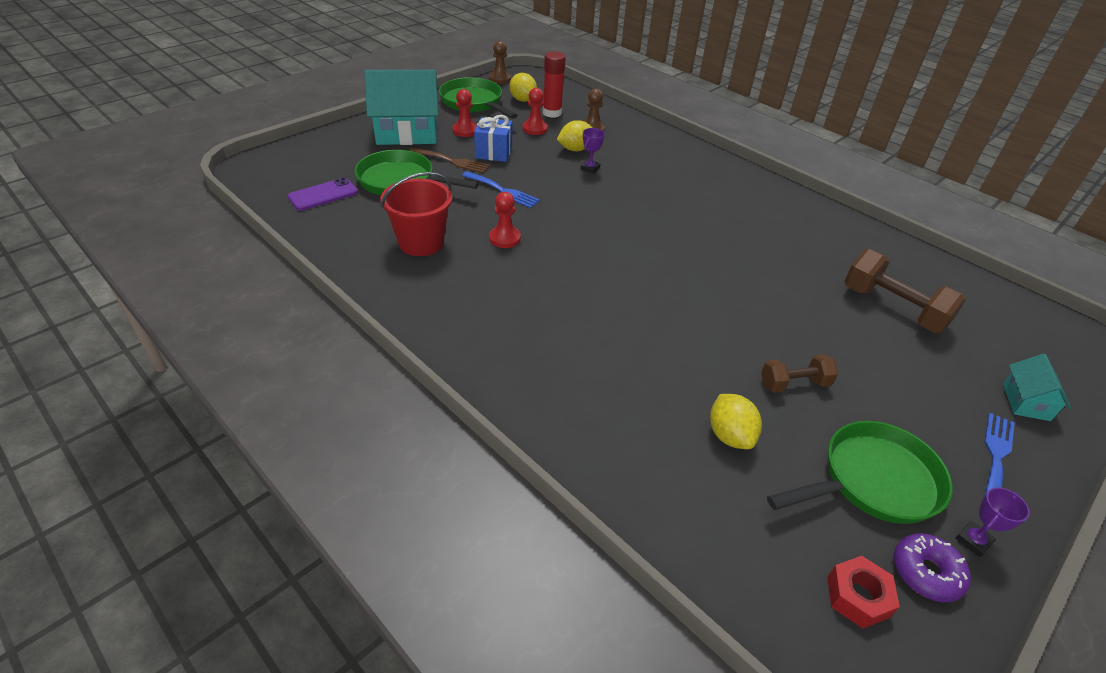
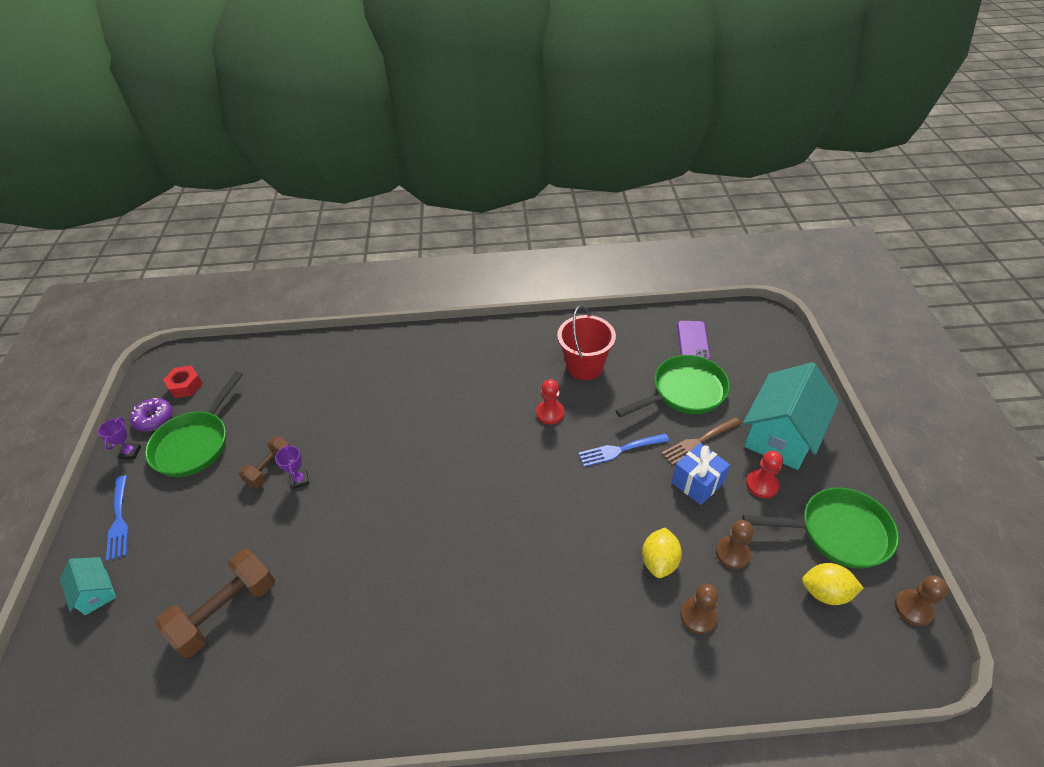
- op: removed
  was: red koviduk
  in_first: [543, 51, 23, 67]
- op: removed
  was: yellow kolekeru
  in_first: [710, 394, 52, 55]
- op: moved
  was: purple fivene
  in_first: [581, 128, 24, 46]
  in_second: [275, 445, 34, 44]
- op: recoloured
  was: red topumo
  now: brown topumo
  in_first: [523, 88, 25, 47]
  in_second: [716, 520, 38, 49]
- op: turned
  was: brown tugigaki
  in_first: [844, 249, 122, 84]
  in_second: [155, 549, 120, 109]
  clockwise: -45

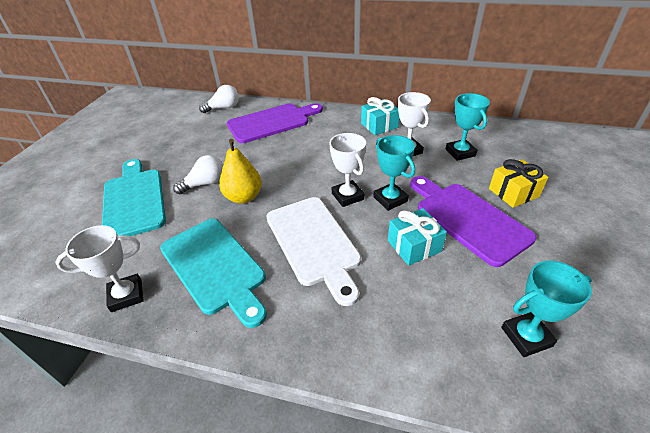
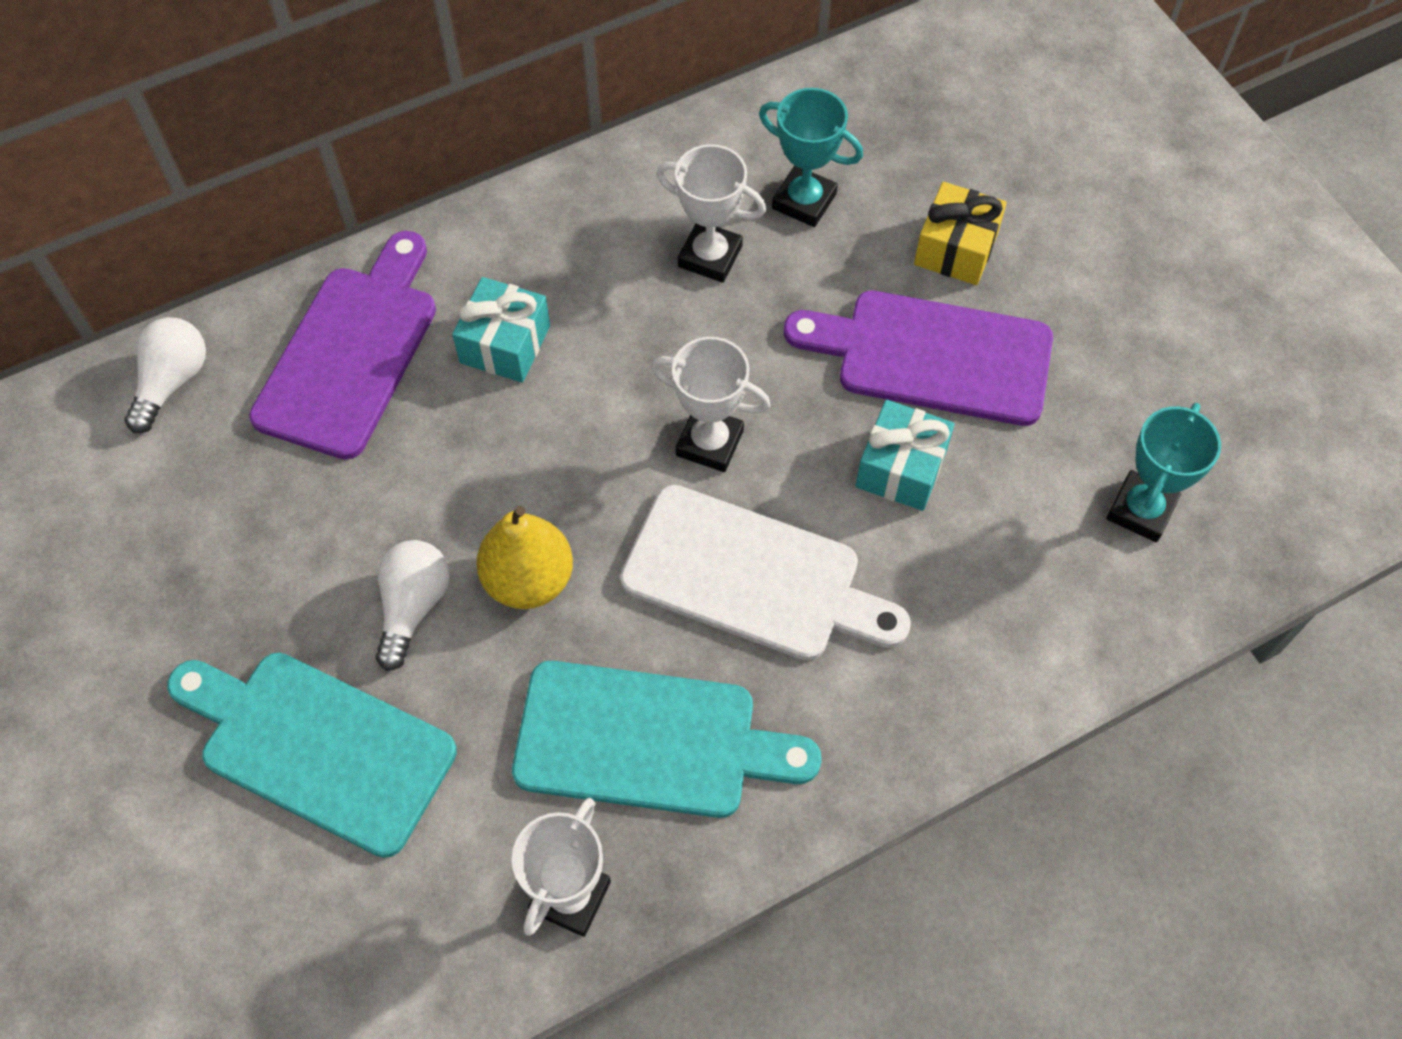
- op: removed
  was: turquoise fivene
  in_first: [373, 135, 42, 76]
- op: moved
  was: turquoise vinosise
  in_first: [361, 97, 38, 38]
  in_second: [452, 277, 98, 105]

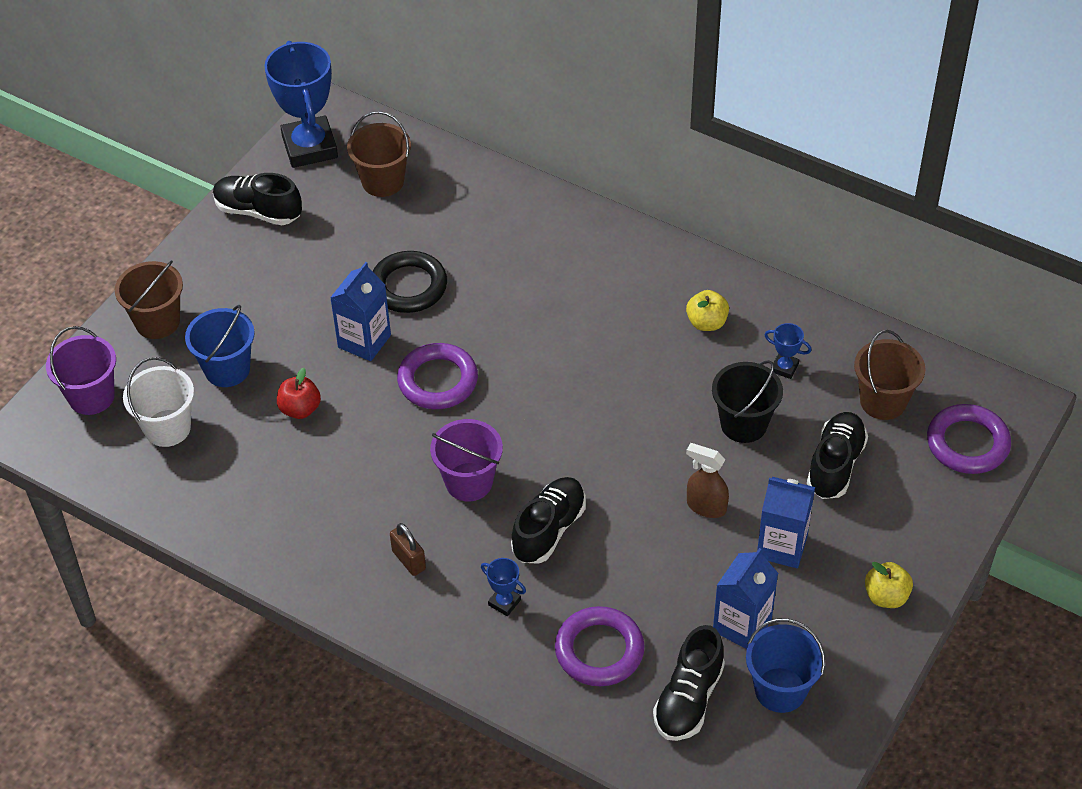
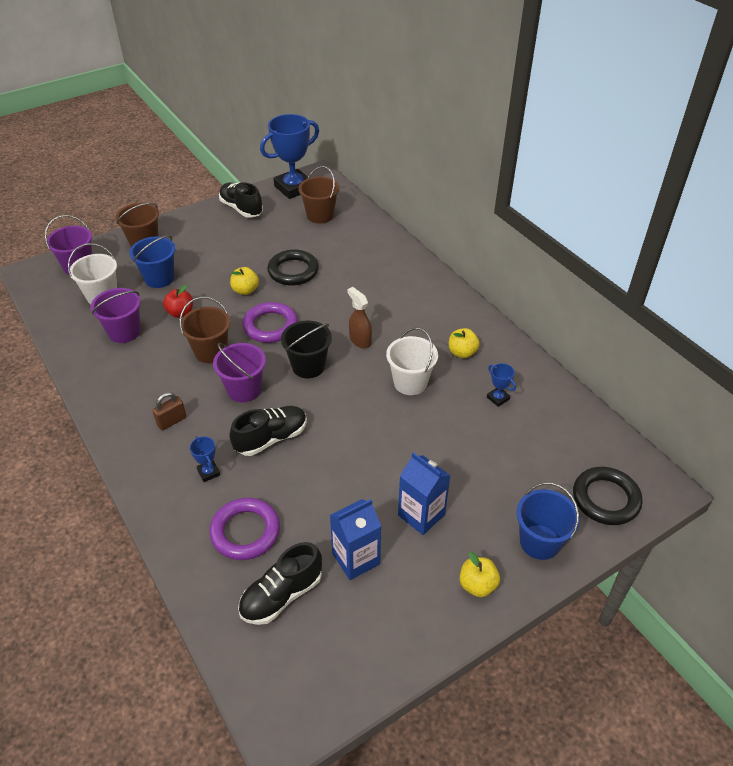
- op: removed
  was: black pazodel
  in_first: [807, 412, 61, 87]
- op: added
  now: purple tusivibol
  in_second: [91, 288, 50, 55]
- op: added
  now: white tusivibol
  in_second: [386, 327, 52, 68]
- op: moved
  was: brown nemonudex
  in_first: [686, 443, 43, 75]
  in_second: [347, 287, 25, 61]
- op: moved
  was: black tusivibol
  in_first: [712, 360, 71, 83]
  in_second: [281, 321, 51, 57]
- op: moved
  was: blue tusivibol
  in_first: [746, 618, 79, 95]
  in_second: [516, 482, 64, 78]
- op: moved
  was: brown tusivibol
  in_first: [854, 330, 72, 90]
  in_second: [179, 297, 51, 66]
- op: replaced
  was: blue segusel
  now: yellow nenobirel
  in_first: [330, 262, 61, 99]
  in_second: [230, 267, 29, 28]
- op: recoloured
  was: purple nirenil
  now: black nirenil
  in_first: [927, 404, 84, 70]
  in_second: [573, 467, 70, 58]
- op: turned
  was: blue fivene
  in_first: [264, 41, 74, 127]
  in_second: [260, 114, 59, 85]
  clockwise: 45
- op: turned
  was: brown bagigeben
  in_first: [390, 523, 36, 53]
  in_second: [152, 392, 34, 39]
  clockwise: 60

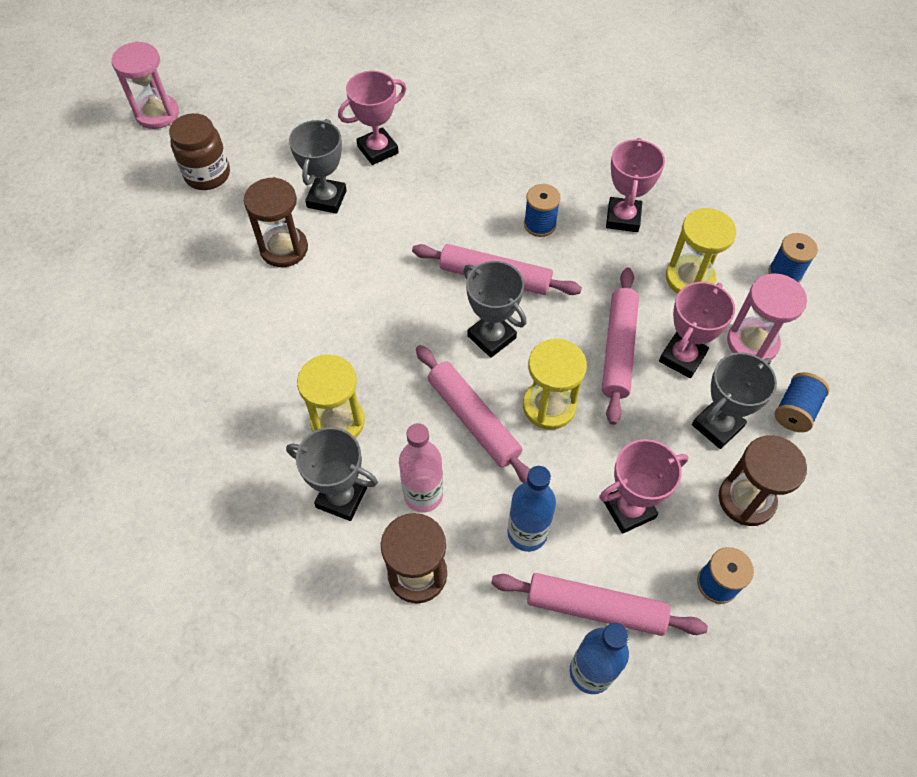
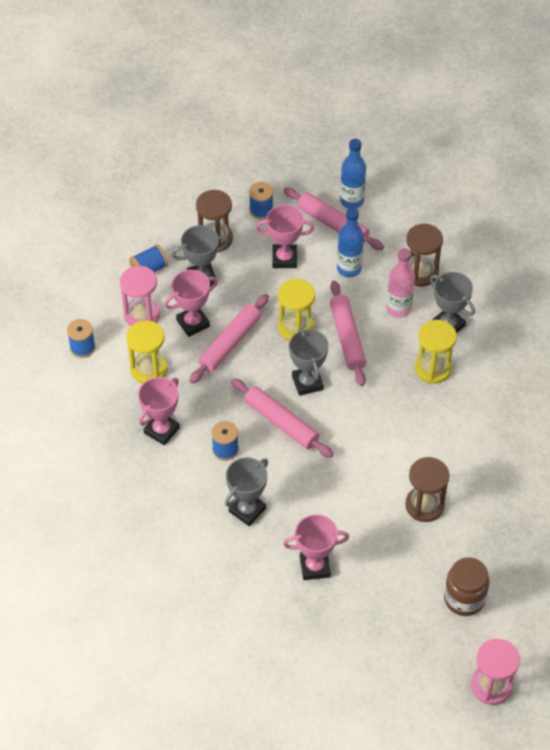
- op: moved
  was: grey fivene
  in_first: [289, 119, 58, 95]
  in_second: [225, 457, 43, 69]

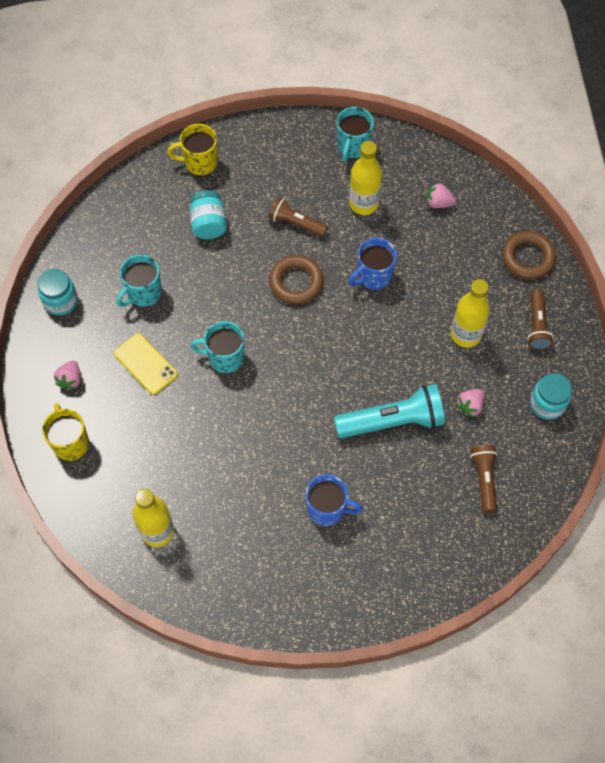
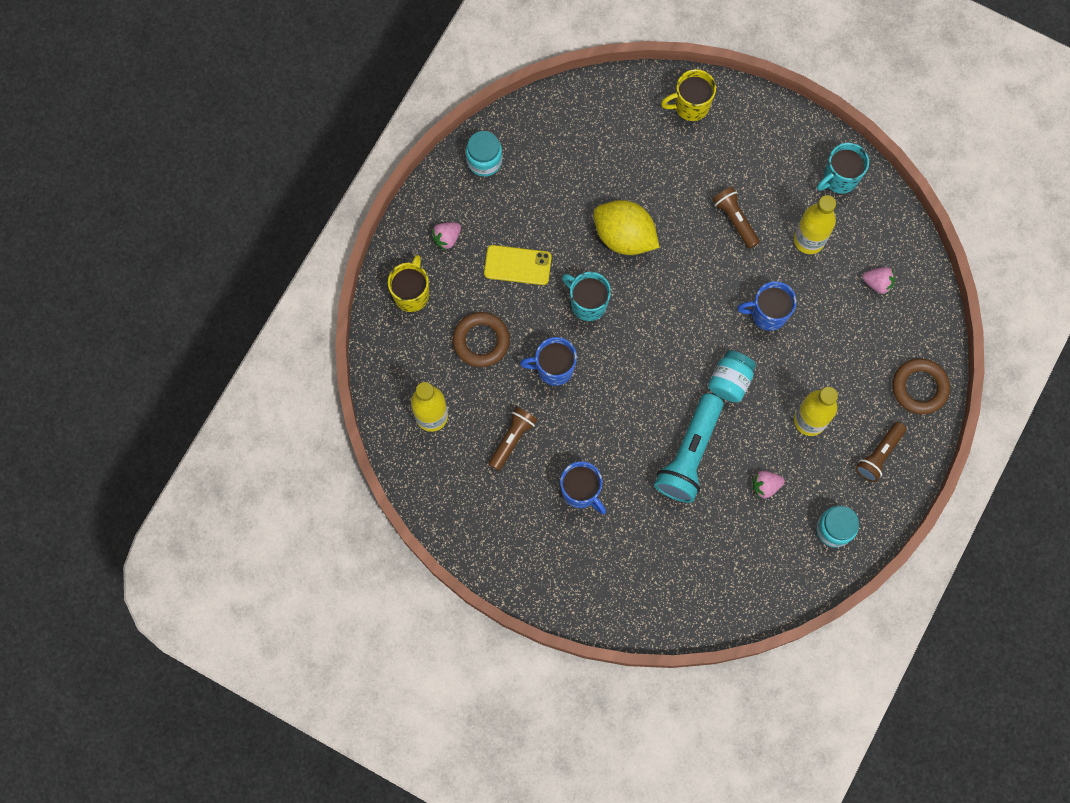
- op: removed
  was: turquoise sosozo
  in_first: [117, 254, 45, 53]
- op: added
  now: blue sosozo
  in_second: [520, 337, 57, 49]
- op: added
  now: yellow kolekeru
  in_second: [593, 200, 66, 55]
- op: moved
  was: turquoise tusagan
  in_first: [190, 190, 37, 49]
  in_second: [708, 350, 48, 52]
- op: moved
  was: brown nirenil
  in_first: [269, 255, 55, 49]
  in_second: [453, 312, 57, 55]
- op: moved
  was: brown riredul
  in_first: [470, 445, 27, 68]
  in_second: [488, 407, 49, 64]
- op: turned
  was: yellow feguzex
  in_first: [114, 333, 64, 62]
  in_second: [484, 245, 68, 40]
  clockwise: -75
- op: turned
  was: yellow sosozo
  in_first: [167, 124, 51, 52]
  in_second: [661, 69, 55, 52]
  clockwise: -45
- op: turned
  was: turquoise riredul
  in_first: [334, 384, 111, 54]
  in_second: [654, 393, 70, 110]
  clockwise: 90
- op: turned
  was: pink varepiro
  in_first: [427, 183, 29, 25]
  in_second: [862, 267, 33, 27]
  clockwise: 150

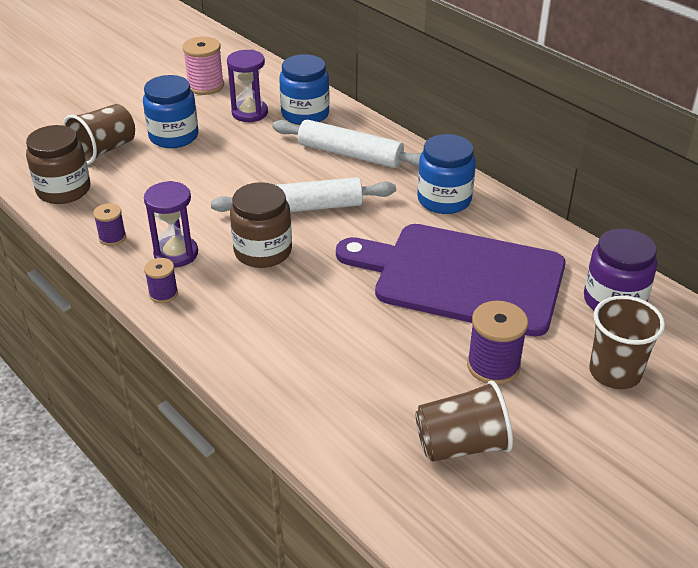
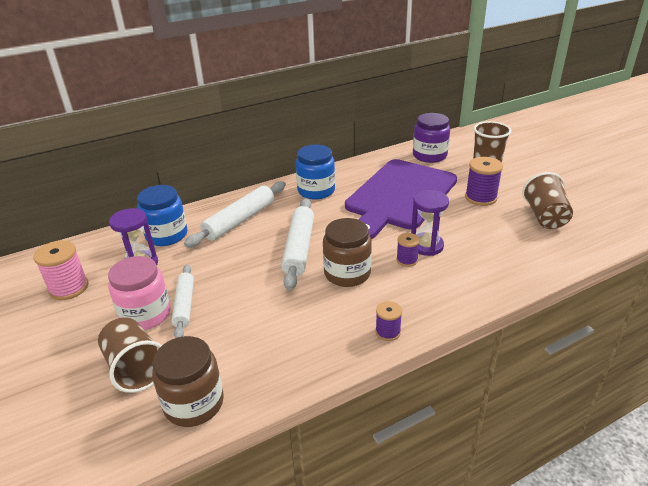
- op: added
  now: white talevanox
  in_second: [172, 264, 22, 74]
- op: moved
  was: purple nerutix
  in_first: [93, 203, 33, 43]
  in_second: [396, 233, 24, 34]
- op: moved
  was: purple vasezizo
  in_first: [144, 181, 54, 87]
  in_second: [411, 190, 38, 66]
- op: recoloured
  was: blue tusagan
  now: pink tusagan
  in_first: [143, 75, 56, 73]
  in_second: [108, 256, 63, 74]

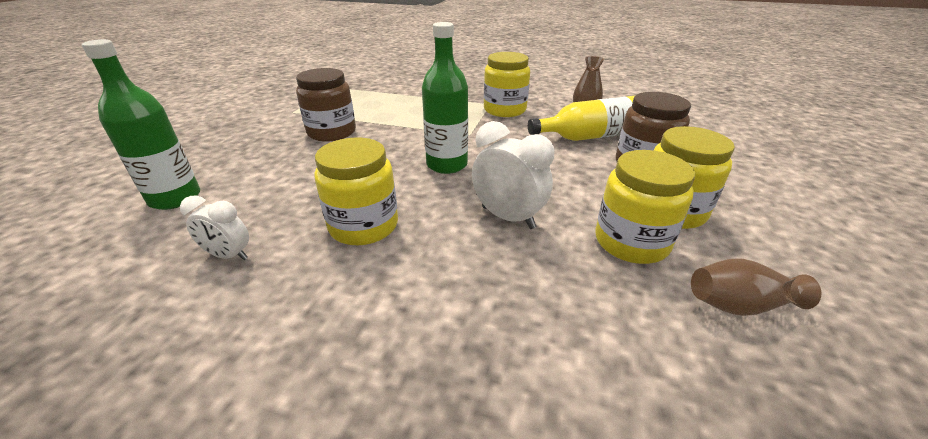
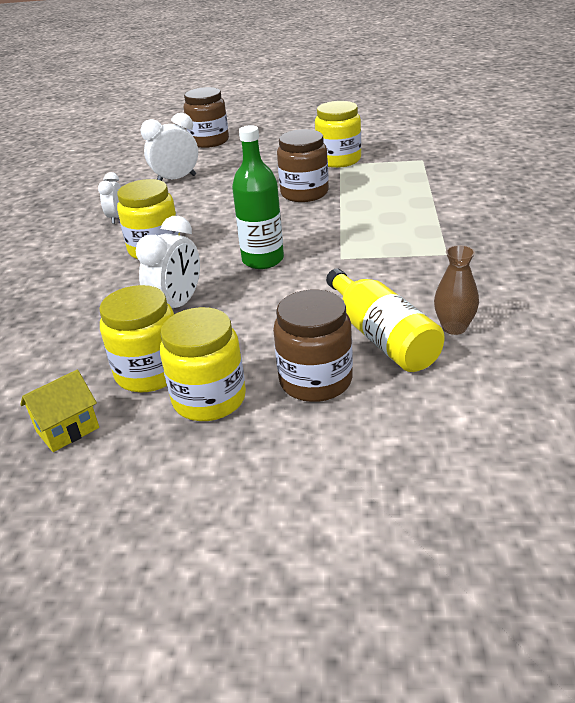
- op: added
  now: brown tusagan
  in_second: [184, 87, 45, 61]
- op: moved
  was: yellow tusagan
  in_first: [484, 52, 46, 65]
  in_second: [315, 101, 46, 67]
- op: replaced
  was: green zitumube
  now: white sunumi
  in_first: [82, 39, 118, 171]
  in_second: [141, 113, 57, 68]
- op: replaced
  was: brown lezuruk
  now: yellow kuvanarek
  in_first: [691, 258, 130, 58]
  in_second: [20, 370, 79, 82]

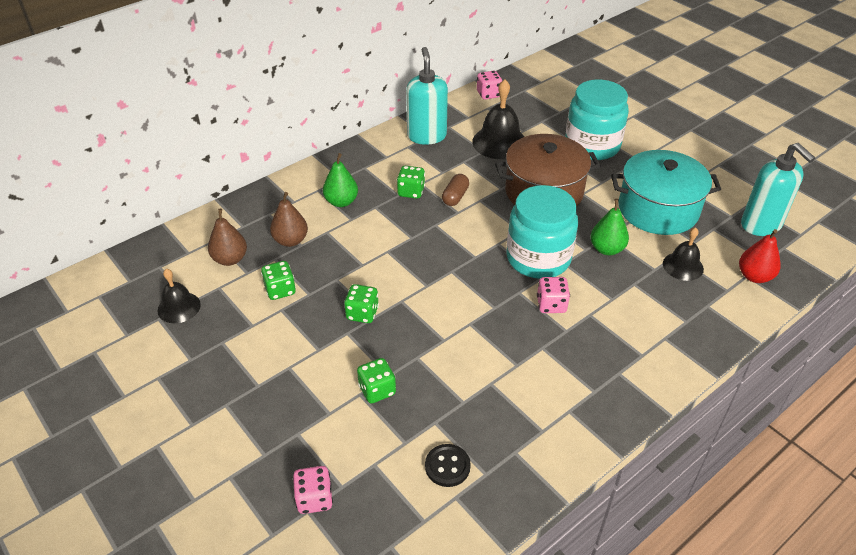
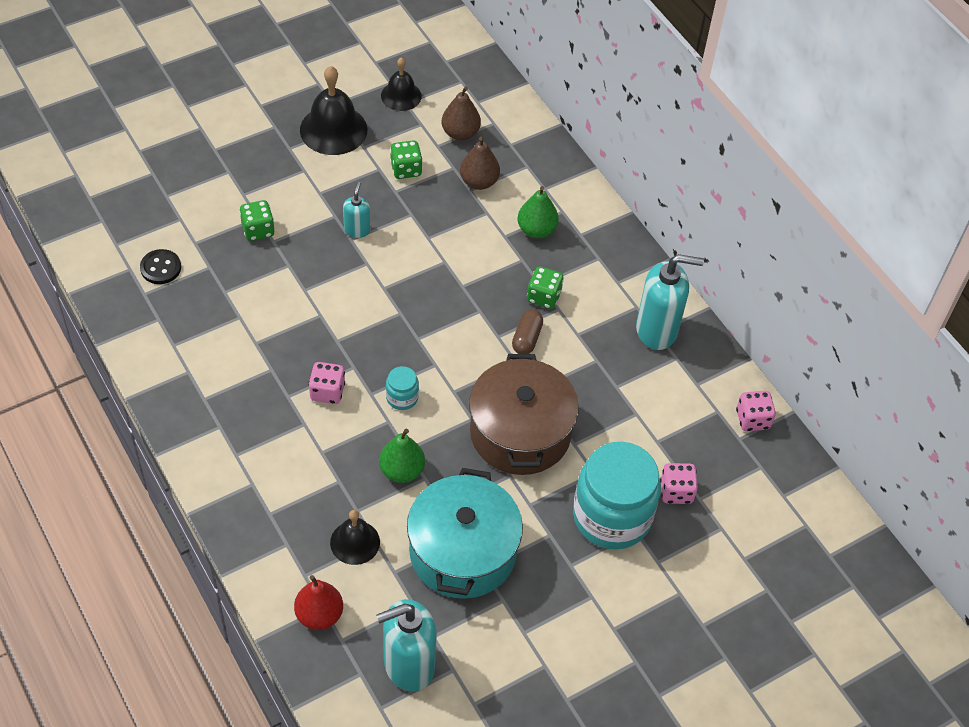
- op: moved
  was: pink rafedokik
  in_first: [293, 466, 40, 48]
  in_second: [660, 463, 38, 41]
- op: moved
  was: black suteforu
  in_first: [472, 79, 52, 80]
  in_second: [300, 66, 67, 89]
- op: replaced
  was: green rafedokik
  now: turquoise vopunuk
  in_first: [344, 284, 35, 39]
  in_second: [343, 182, 27, 56]
- op: turned
  was: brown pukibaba
  in_first: [442, 174, 27, 32]
  in_second: [512, 310, 31, 44]
  clockwise: 75
- op: resized
  was: turquoise tusagan
  in_first: [506, 185, 72, 94]
  in_second: [386, 366, 33, 44]
  ratio: 0.42

